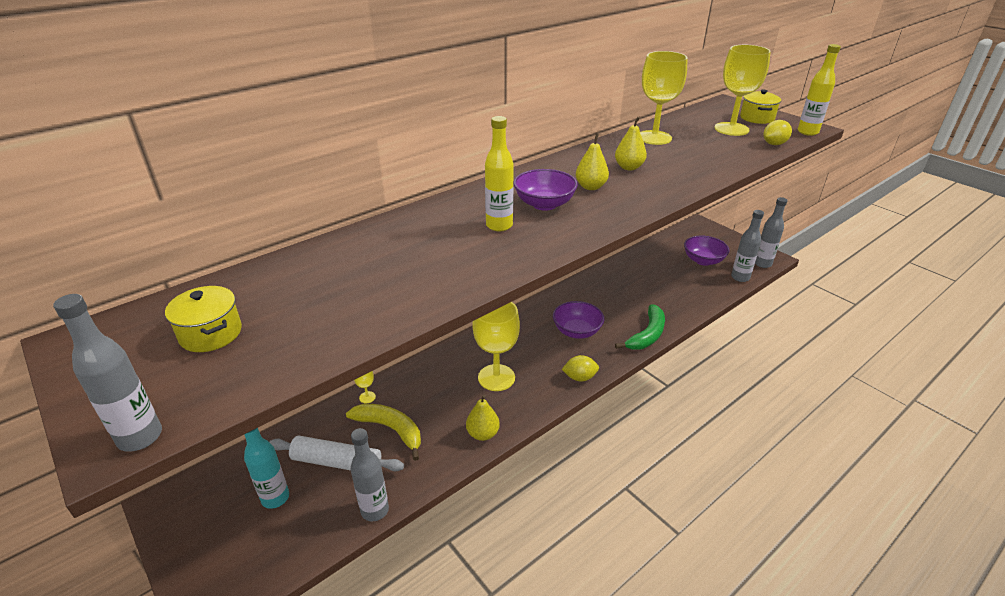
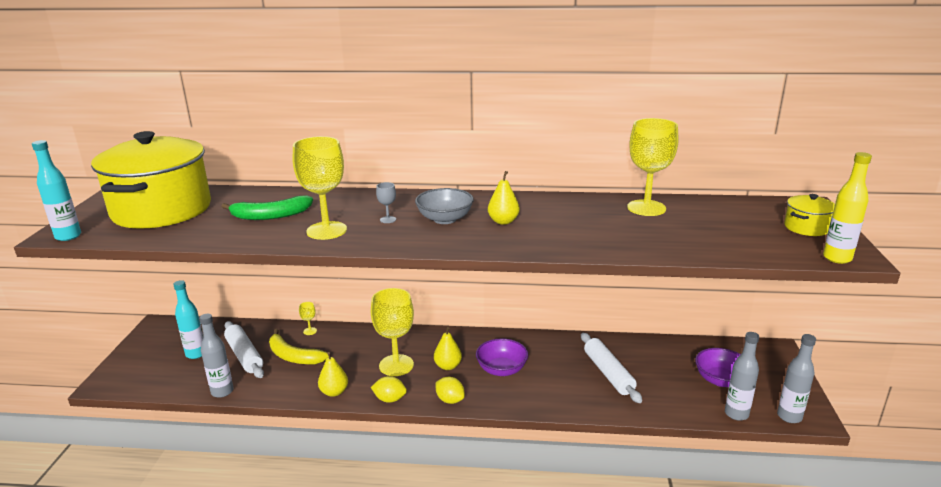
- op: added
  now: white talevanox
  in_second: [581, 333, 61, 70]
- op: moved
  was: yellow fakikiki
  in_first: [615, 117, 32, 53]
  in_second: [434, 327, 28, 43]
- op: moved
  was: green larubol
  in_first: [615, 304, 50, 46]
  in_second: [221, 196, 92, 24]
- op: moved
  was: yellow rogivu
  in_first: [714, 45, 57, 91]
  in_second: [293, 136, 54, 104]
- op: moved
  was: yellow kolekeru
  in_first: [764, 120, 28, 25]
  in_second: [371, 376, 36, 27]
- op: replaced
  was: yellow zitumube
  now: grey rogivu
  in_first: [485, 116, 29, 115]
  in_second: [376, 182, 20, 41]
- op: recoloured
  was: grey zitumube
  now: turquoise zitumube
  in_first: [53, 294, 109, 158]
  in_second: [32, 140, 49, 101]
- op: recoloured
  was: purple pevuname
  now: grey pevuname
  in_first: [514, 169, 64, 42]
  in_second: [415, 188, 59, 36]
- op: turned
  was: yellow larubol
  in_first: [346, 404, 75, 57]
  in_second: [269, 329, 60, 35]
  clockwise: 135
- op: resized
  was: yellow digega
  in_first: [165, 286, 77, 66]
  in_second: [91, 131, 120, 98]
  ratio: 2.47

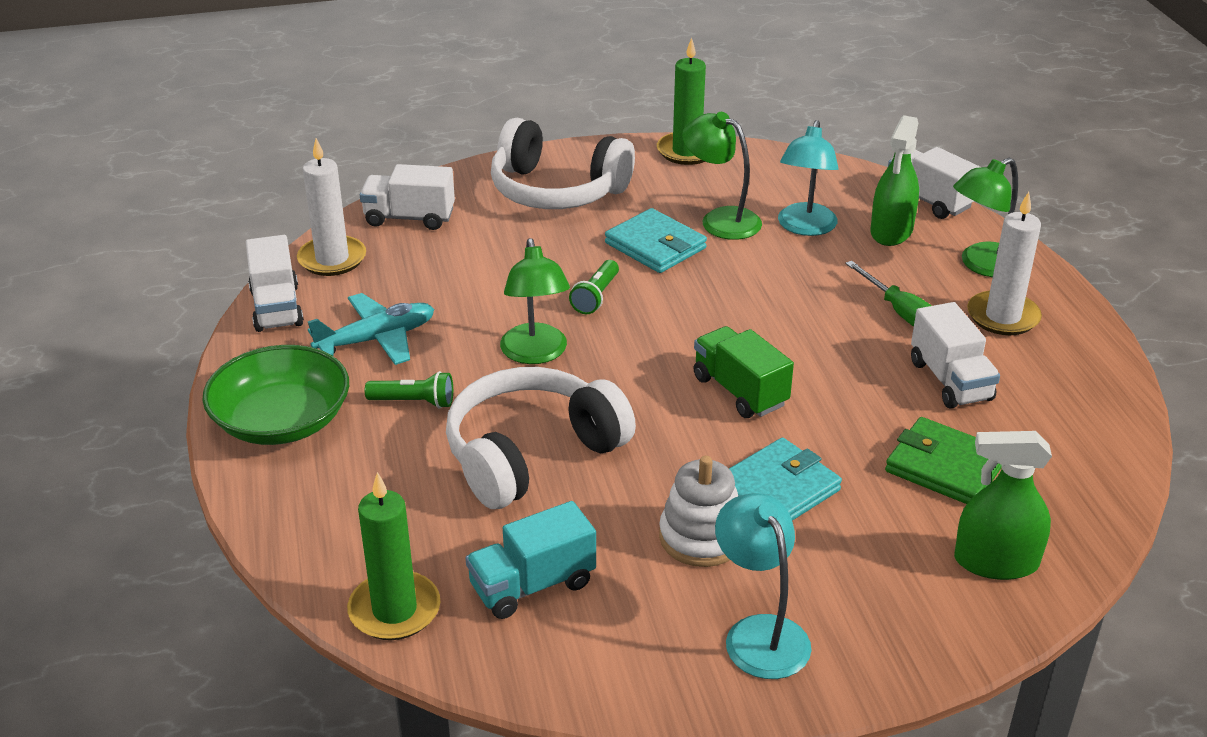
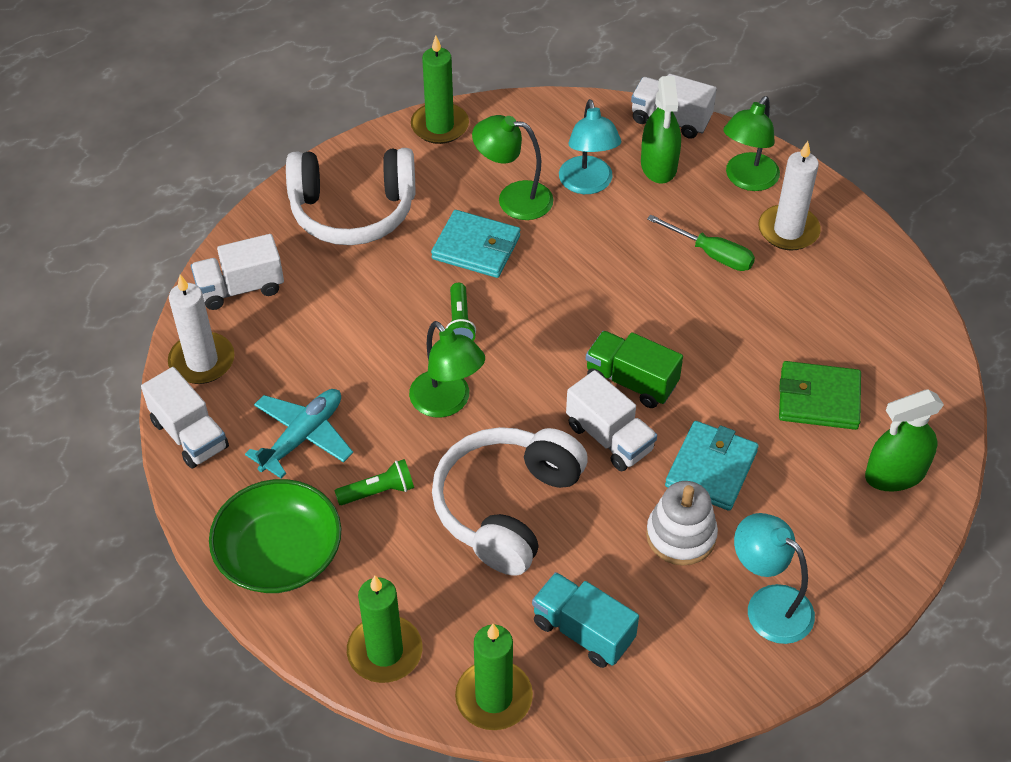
- op: added
  now: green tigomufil
  in_second: [347, 576, 75, 107]
- op: moved
  was: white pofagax
  in_first: [911, 302, 89, 107]
  in_second: [566, 370, 91, 101]
- op: turned
  was: turquoise pofagax
  in_first: [465, 501, 131, 118]
  in_second: [532, 572, 107, 96]
  clockwise: 90

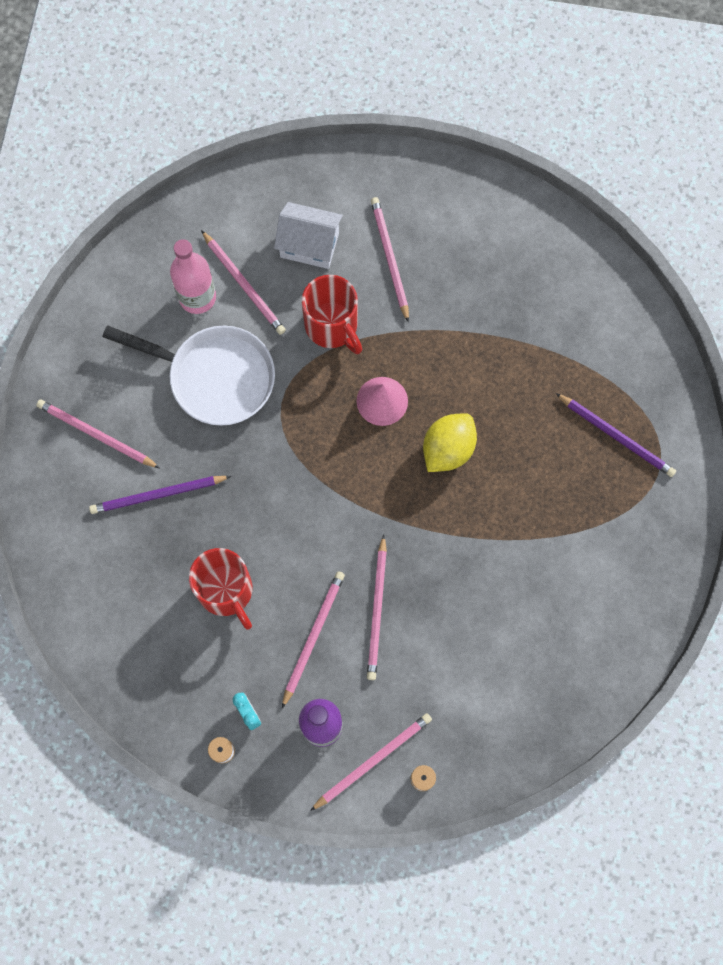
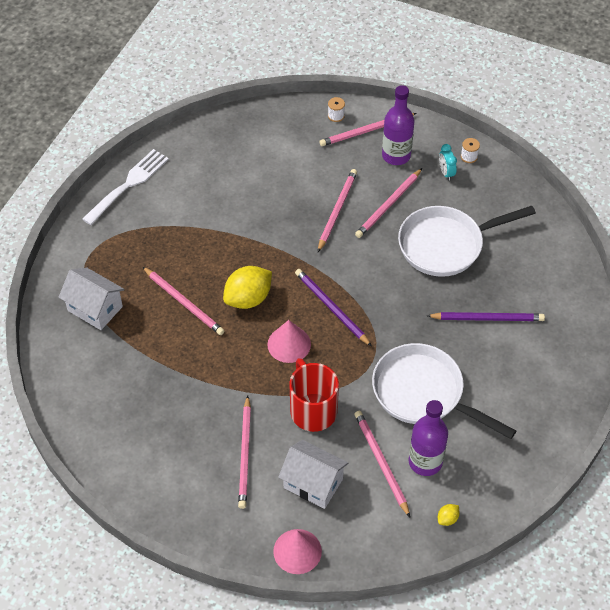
- op: added
  now: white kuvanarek
  in_second: [59, 267, 65, 63]
- op: added
  now: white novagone
  in_second: [82, 149, 87, 76]
- op: added
  now: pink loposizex
  in_second: [273, 529, 49, 45]
- op: added
  now: yellow kolekeru
  in_second: [438, 504, 22, 22]
- op: moved
  was: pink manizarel
  in_first: [36, 399, 124, 69]
  in_second: [143, 267, 81, 68]
- op: moved
  was: purple manizarel
  in_first: [556, 393, 120, 84]
  in_second: [295, 269, 77, 78]
- op: replaced
  was: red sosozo
  now: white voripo
  in_first: [189, 548, 63, 82]
  in_second: [398, 206, 138, 71]
- op: recoloured
  was: pink zitumube
  now: purple zitumube
  in_first: [170, 239, 46, 75]
  in_second: [408, 400, 40, 76]

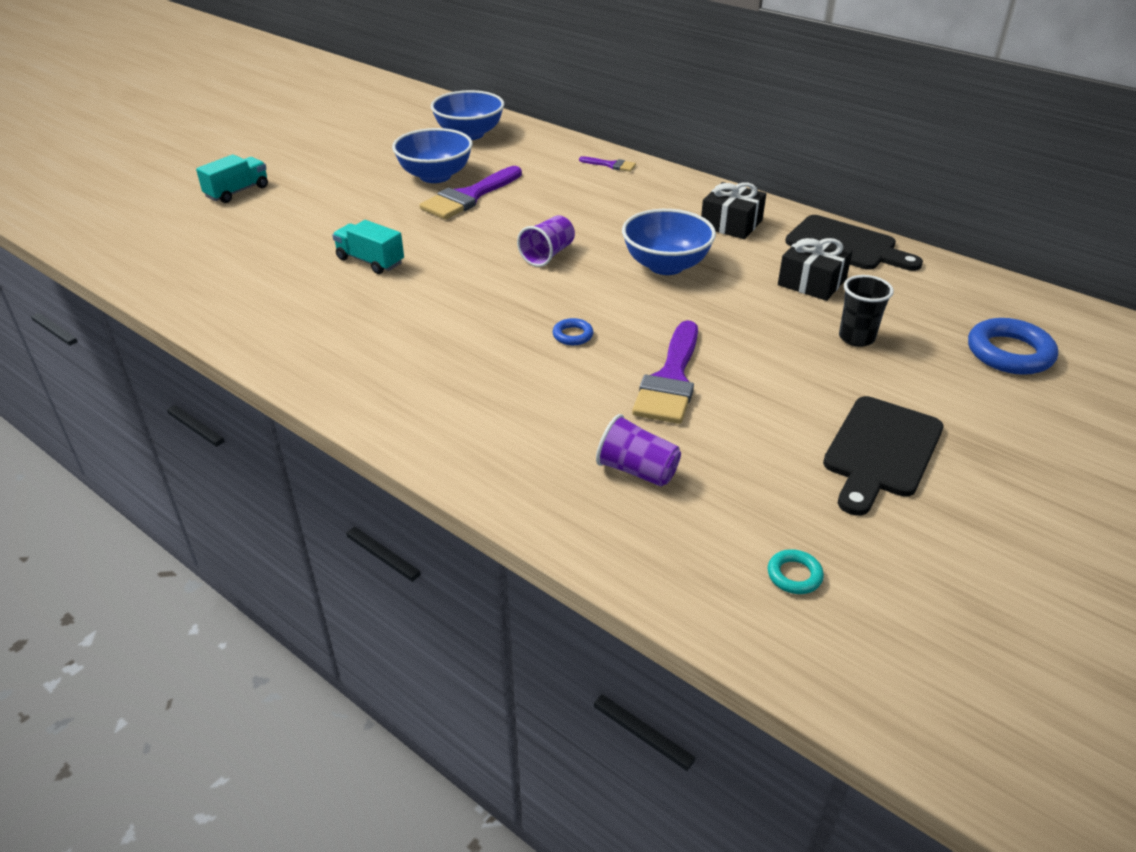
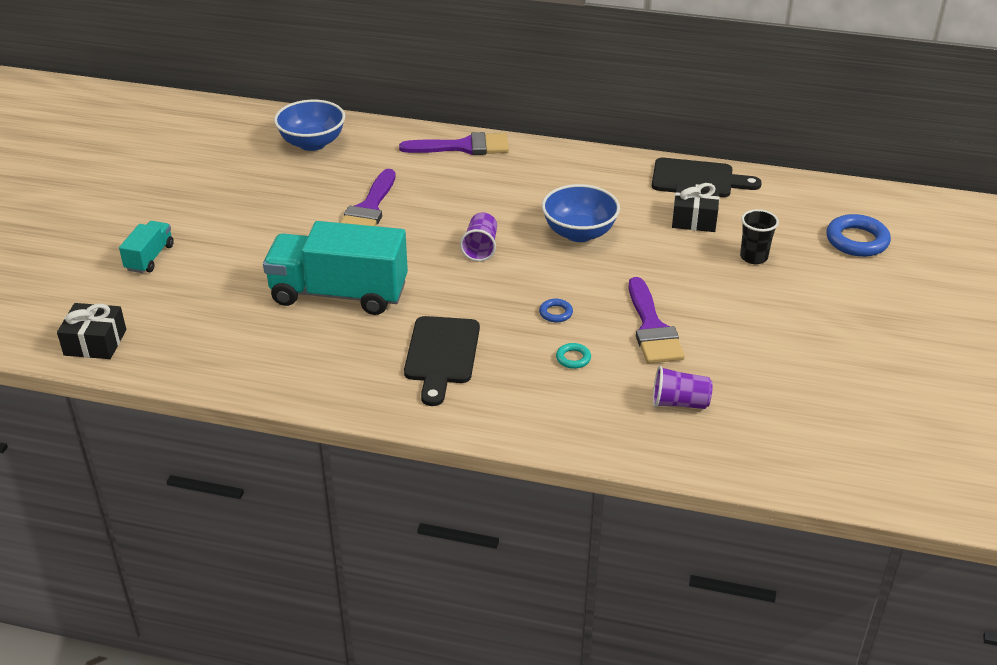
- op: removed
  was: blue pevuname
  in_first: [392, 128, 81, 55]
- op: moved
  was: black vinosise
  in_first: [701, 182, 65, 57]
  in_second: [57, 303, 69, 56]
- op: moved
  was: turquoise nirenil
  in_first: [768, 549, 56, 45]
  in_second: [556, 343, 35, 26]
- op: moved
  was: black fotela
  in_first: [823, 396, 121, 120]
  in_second: [404, 316, 76, 90]
- op: resized
  was: turquoise pofagax
  in_first: [332, 220, 72, 54]
  in_second: [263, 221, 145, 94]
  ratio: 2.08
- op: resized
  was: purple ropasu
  in_first: [579, 156, 57, 16]
  in_second: [399, 132, 110, 23]
  ratio: 2.06

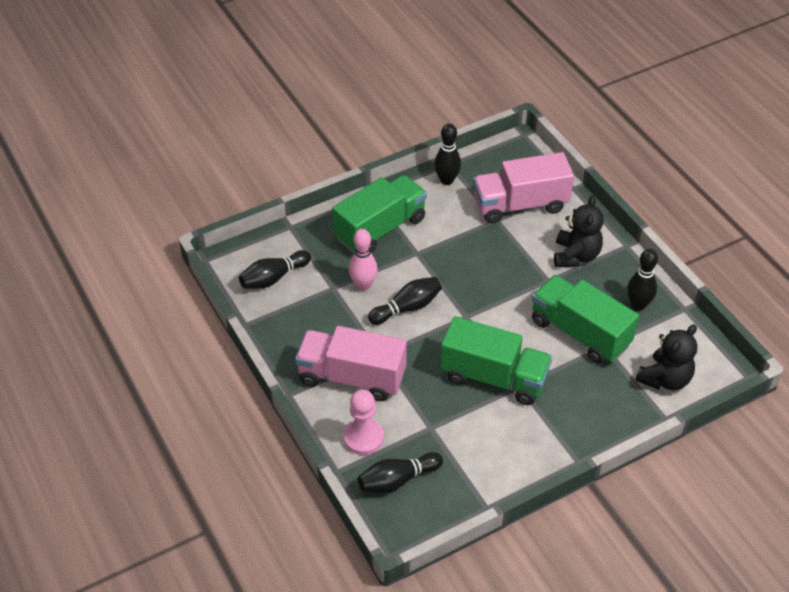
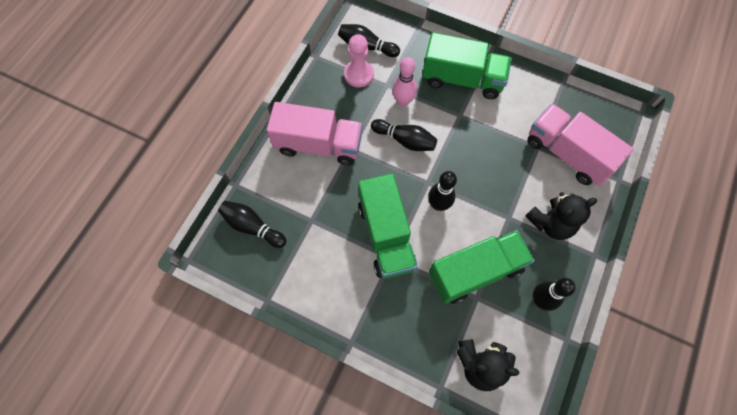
- op: moved
  was: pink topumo
  in_first: [343, 390, 41, 65]
  in_second: [344, 34, 30, 53]
- op: moved
  was: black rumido
  in_first: [434, 124, 27, 61]
  in_second: [428, 171, 29, 40]
- op: turned
  was: pink pofagax
  in_first: [295, 326, 112, 75]
  in_second: [267, 102, 96, 63]
  clockwise: 120
- op: turned
  was: green pofagax
  in_first: [532, 275, 107, 89]
  in_second: [429, 230, 106, 74]
  clockwise: 60

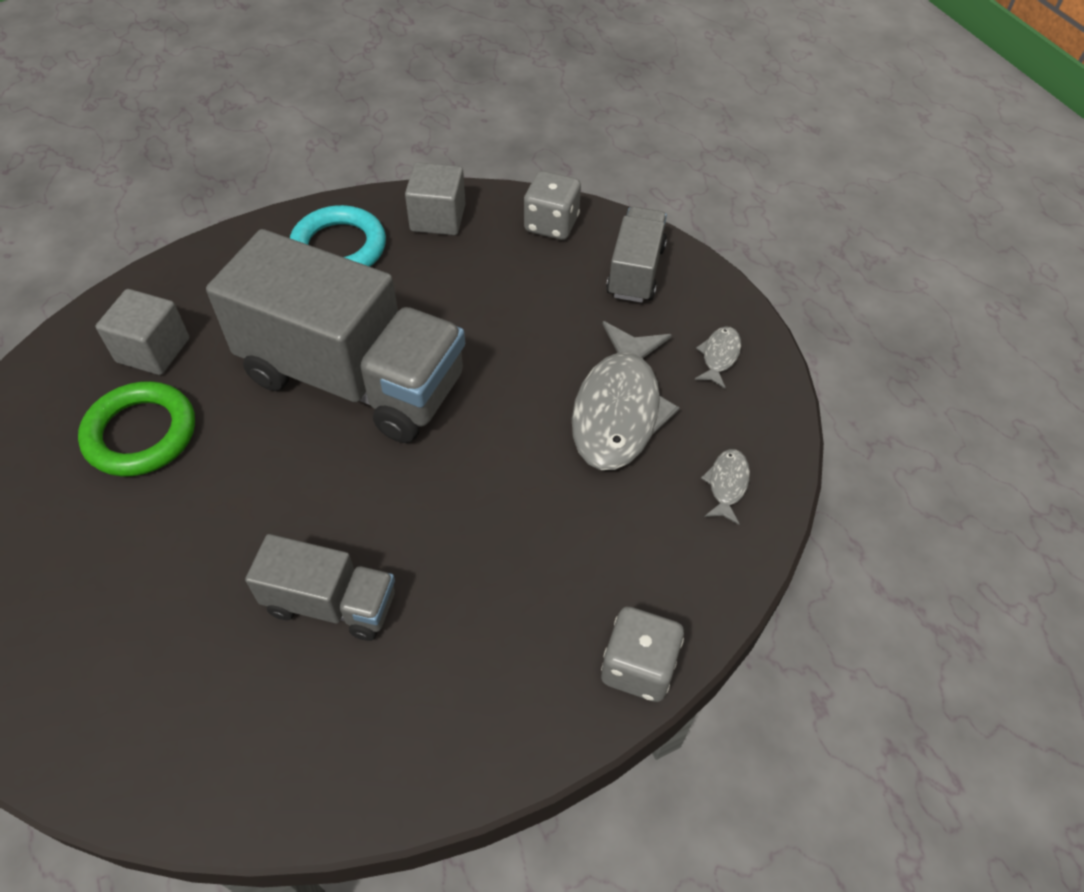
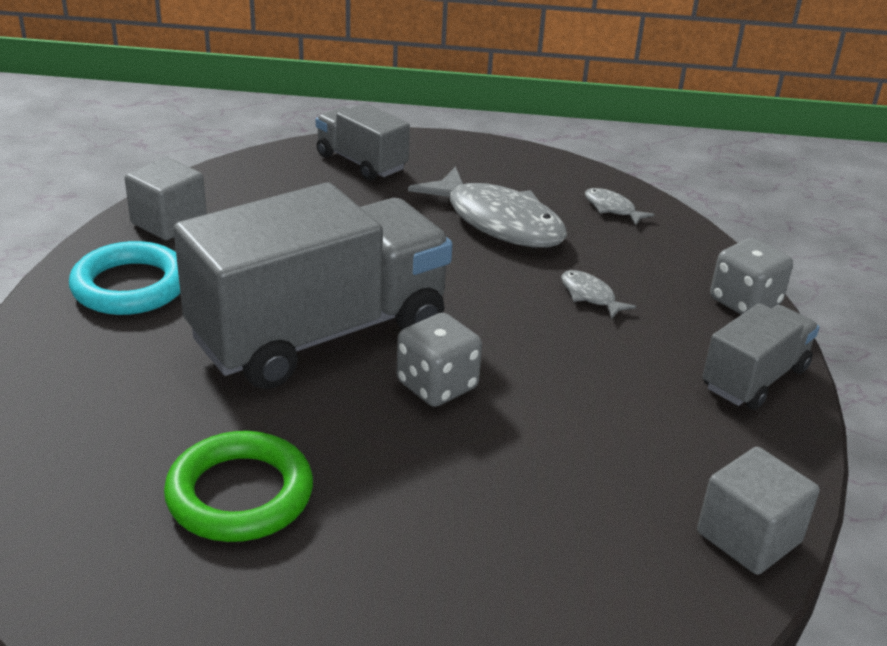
- op: moved
  was: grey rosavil
  in_first: [96, 289, 93, 86]
  in_second: [697, 447, 123, 128]
- op: moved
  was: grey pofagax
  in_first: [245, 534, 150, 107]
  in_second: [703, 303, 116, 107]
- op: moved
  was: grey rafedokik
  in_first: [524, 171, 57, 69]
  in_second: [397, 313, 85, 94]
- op: moved
  was: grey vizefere
  in_first: [695, 326, 46, 63]
  in_second: [561, 270, 75, 49]

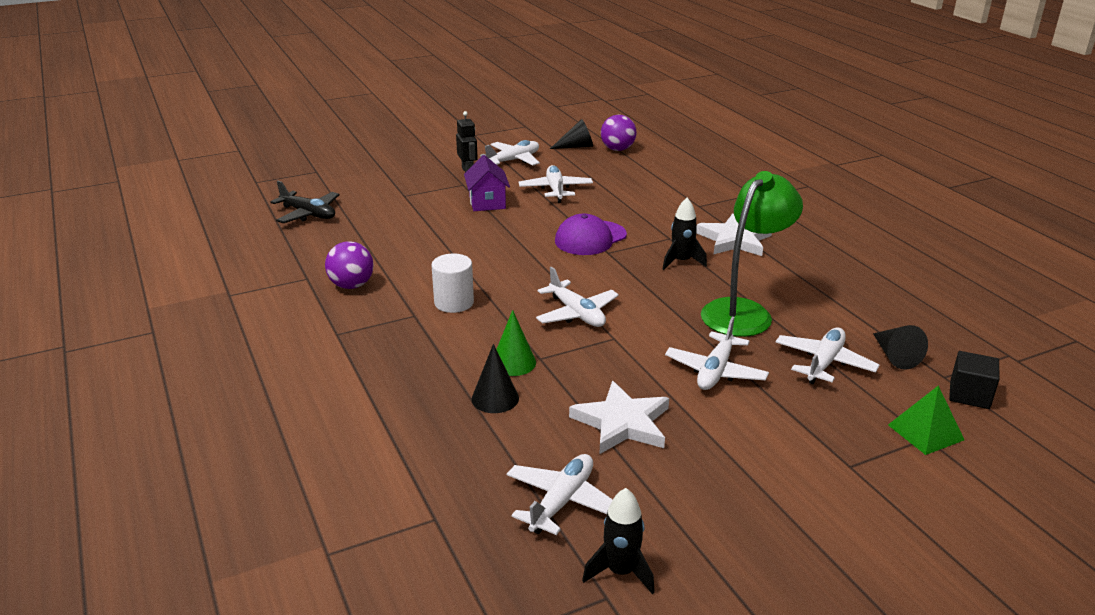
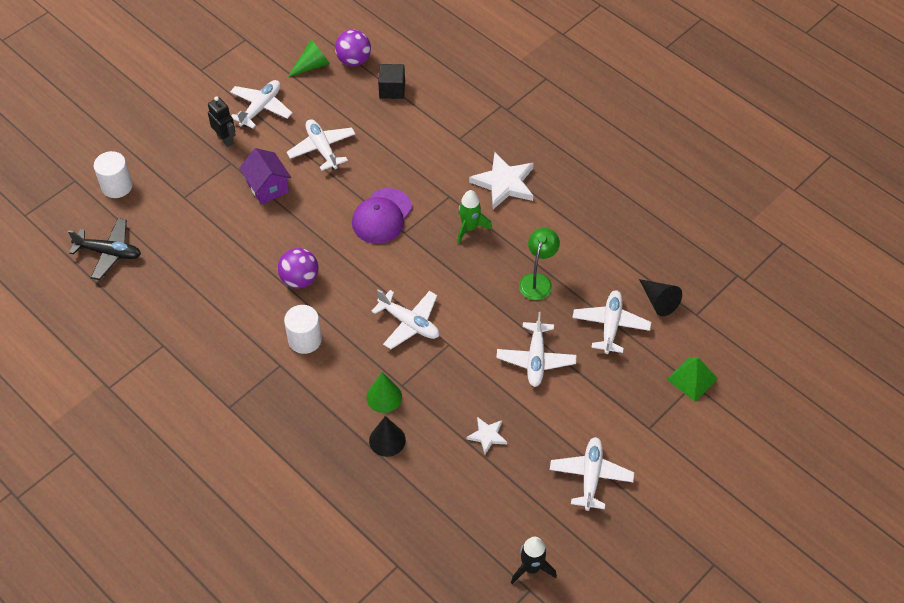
- op: added
  now: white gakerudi
  in_second: [94, 151, 39, 47]
- op: moved
  was: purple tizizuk
  in_first: [325, 241, 49, 48]
  in_second: [278, 248, 40, 40]
- op: moved
  was: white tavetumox
  in_first: [507, 454, 106, 81]
  in_second: [550, 437, 84, 74]
- op: moved
  was: black rosavil
  in_first: [949, 351, 51, 58]
  in_second: [378, 64, 27, 35]
- op: recoloured
  was: black loposizex
  now: green loposizex
  in_first: [550, 119, 43, 30]
  in_second: [288, 40, 42, 37]
- op: recoloured
  was: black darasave
  now: green darasave
  in_first: [663, 198, 44, 72]
  in_second: [458, 190, 34, 54]
- op: resized
  was: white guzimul
  in_first: [569, 381, 100, 73]
  in_second: [466, 417, 41, 37]
  ratio: 0.54
- op: resized
  was: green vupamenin
  in_first: [701, 171, 102, 166]
  in_second: [519, 228, 41, 72]
  ratio: 0.58

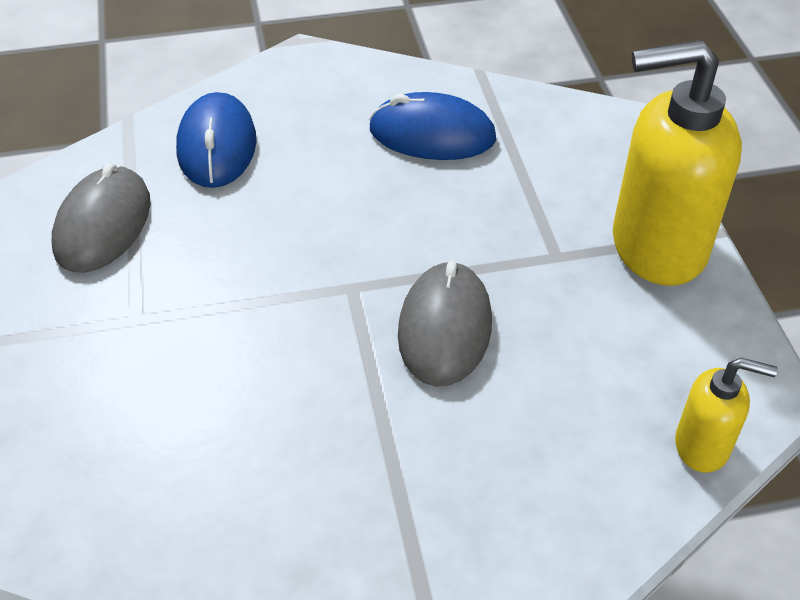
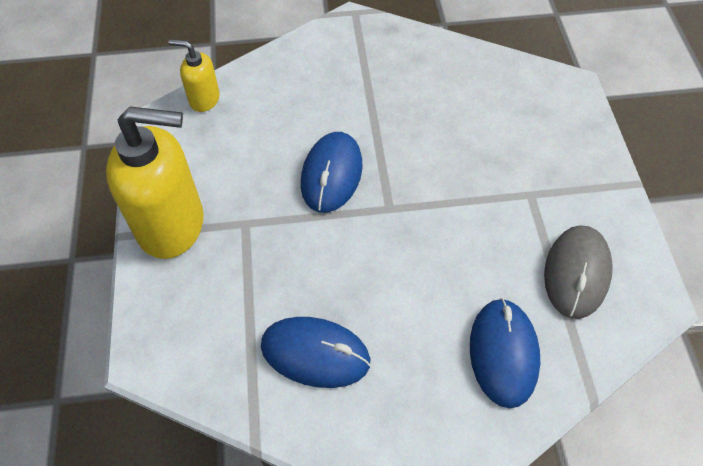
- op: recoloured
  was: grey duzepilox
  now: blue duzepilox
  in_first: [398, 261, 94, 126]
  in_second: [301, 132, 61, 81]

